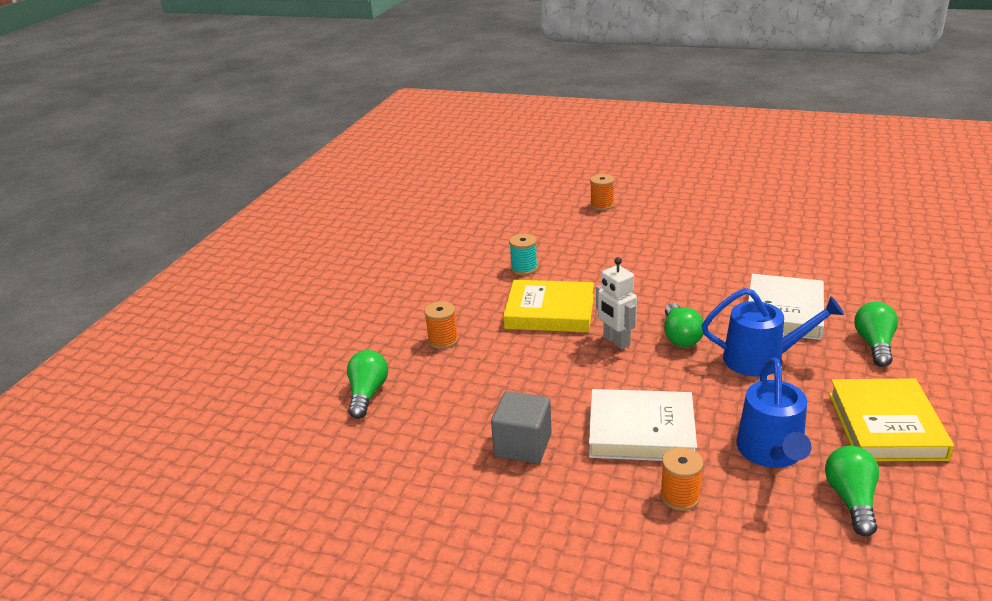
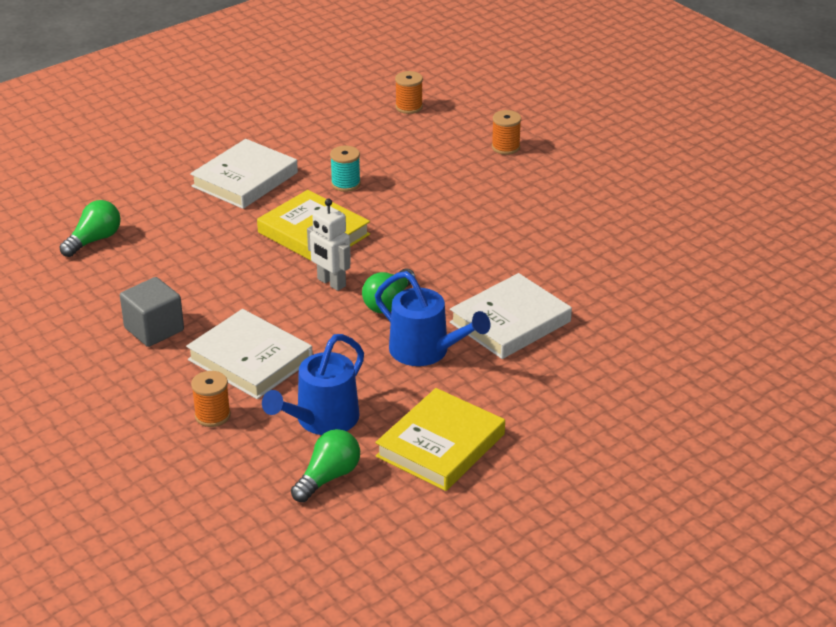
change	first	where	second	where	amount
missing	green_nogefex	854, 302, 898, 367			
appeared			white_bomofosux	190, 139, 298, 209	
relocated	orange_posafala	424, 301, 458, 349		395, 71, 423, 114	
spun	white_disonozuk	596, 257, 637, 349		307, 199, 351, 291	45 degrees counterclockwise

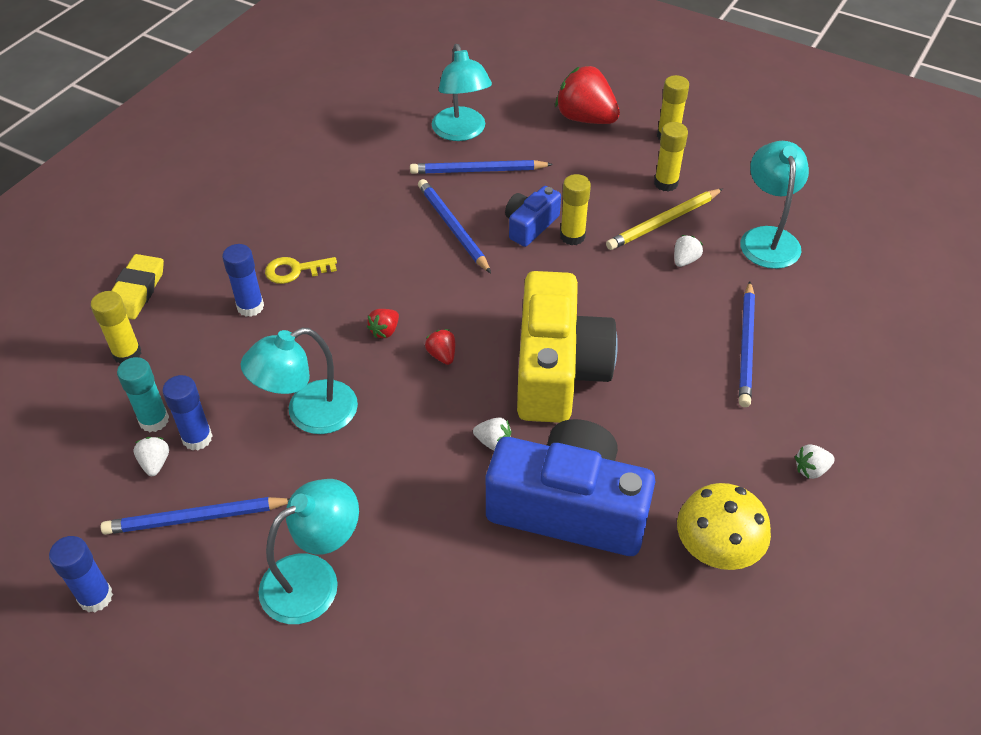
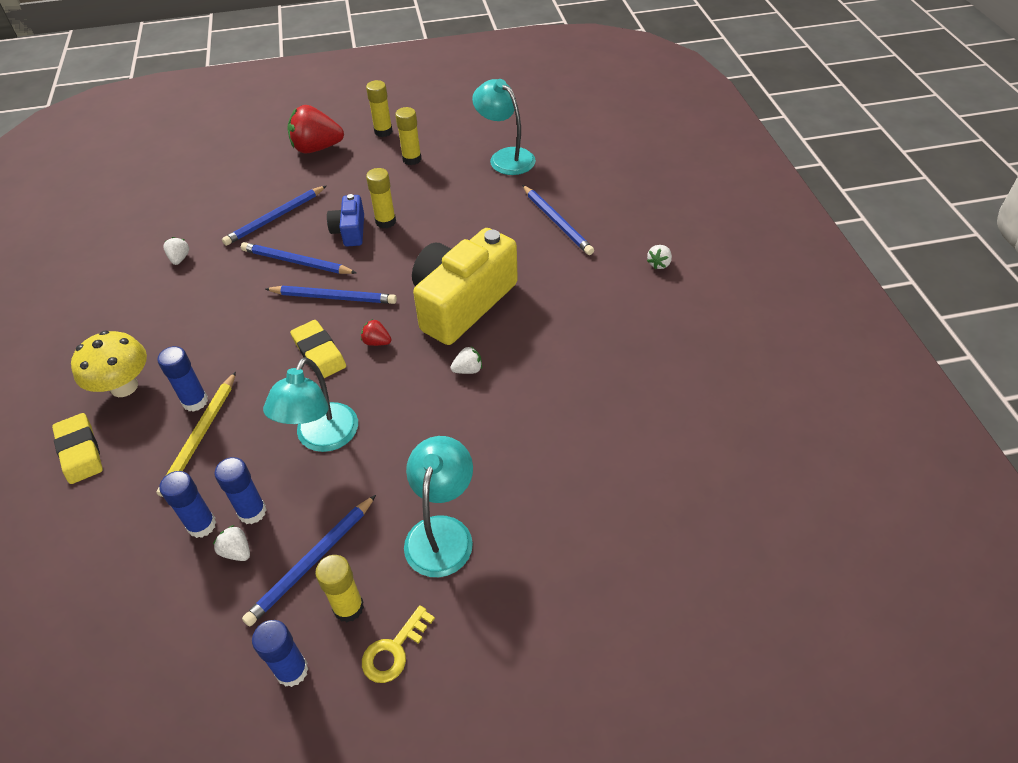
change	first	where	second	where	amount
missing	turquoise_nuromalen	432, 44, 492, 141			
missing	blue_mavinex	486, 419, 655, 556			
appeared			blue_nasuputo	266, 286, 397, 304	
relocated	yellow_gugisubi	91, 291, 142, 364		315, 555, 364, 622	
relocated	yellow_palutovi	265, 257, 337, 284		362, 605, 435, 683	
relocated	yellow_nasuputo	606, 189, 723, 250		157, 372, 236, 497	
relocated	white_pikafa	674, 235, 703, 267		163, 237, 189, 265	
relocated	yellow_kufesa	677, 483, 771, 570		71, 331, 147, 397	
exchanged	red_pikafa	367, 309, 399, 338	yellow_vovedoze	290, 320, 346, 378	
colour	turquoise_gugisubi	117, 357, 169, 432	blue_gugisubi	159, 471, 216, 538	
spun	yellow_mavinex	517, 271, 618, 423		412, 228, 518, 345	105 degrees counterclockwise

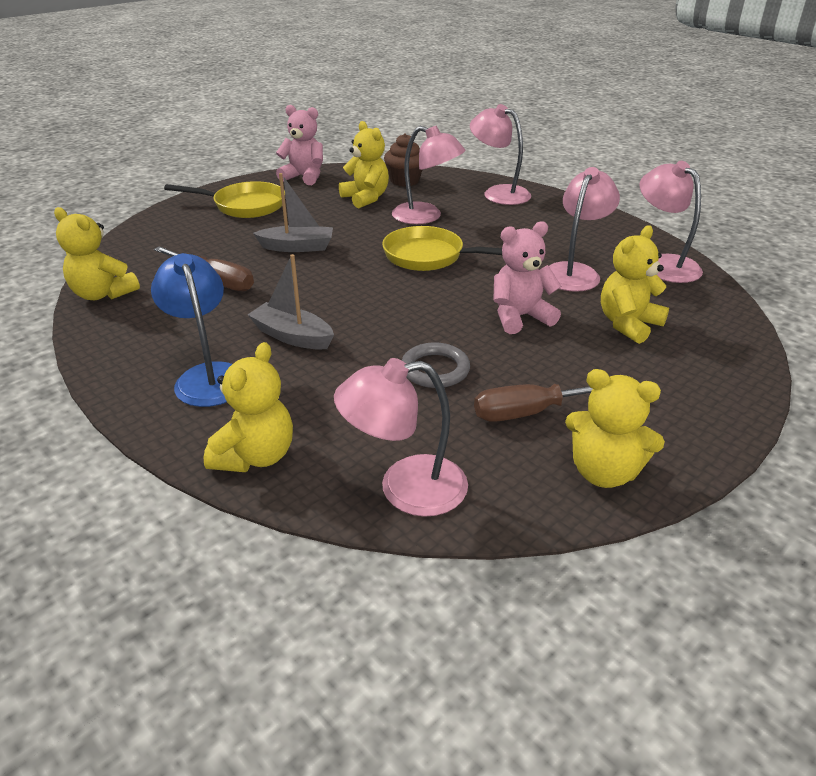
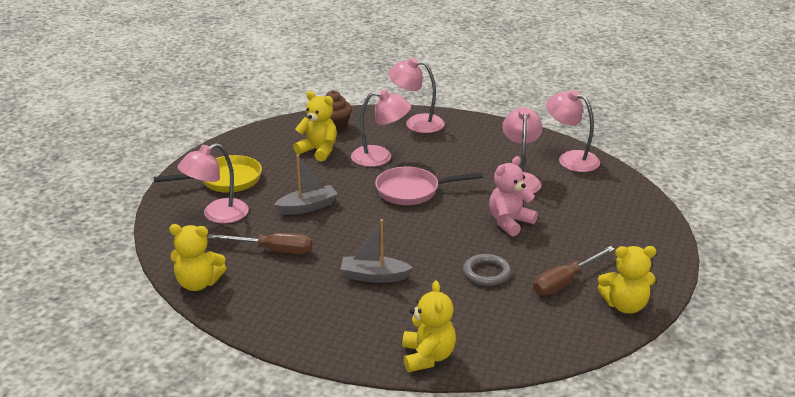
change	first	where	second	where	amount
missing	blue_nuromalen	151, 253, 232, 407			
missing	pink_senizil	276, 105, 323, 185			
missing	yellow_senizil	601, 225, 669, 344			
relocated	pink_nuromalen	334, 358, 468, 517		177, 143, 249, 223	
colour	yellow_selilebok	382, 226, 502, 271	pink_selilebok	375, 167, 483, 205	

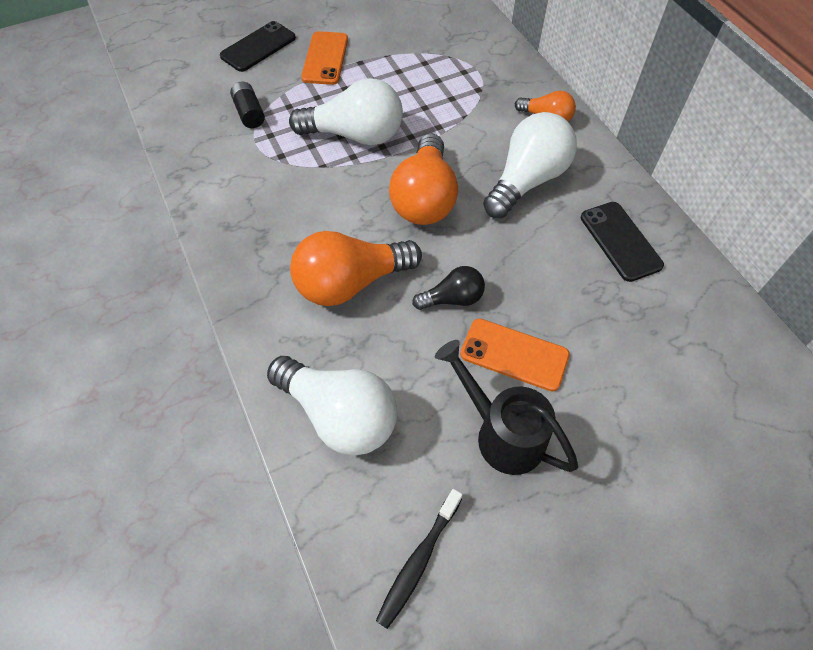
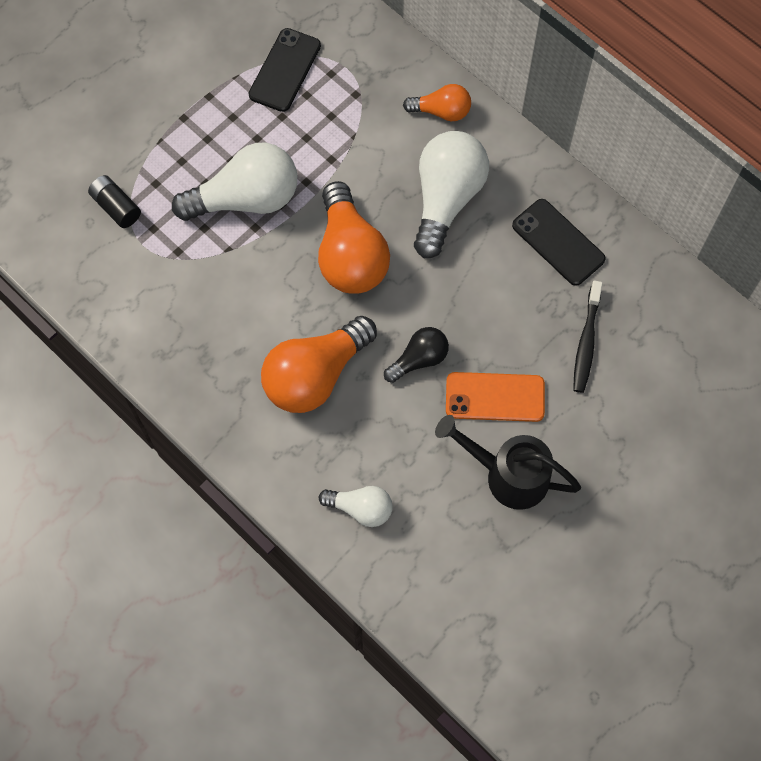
change	first	where	second	where	amount
missing	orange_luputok	301, 31, 348, 85			
relocated	black_luputok	220, 21, 296, 72		249, 28, 321, 112	
relocated	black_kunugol	376, 489, 463, 629		573, 281, 603, 393	
size	white_nogefex	267, 356, 397, 456		319, 486, 393, 527	x0.54

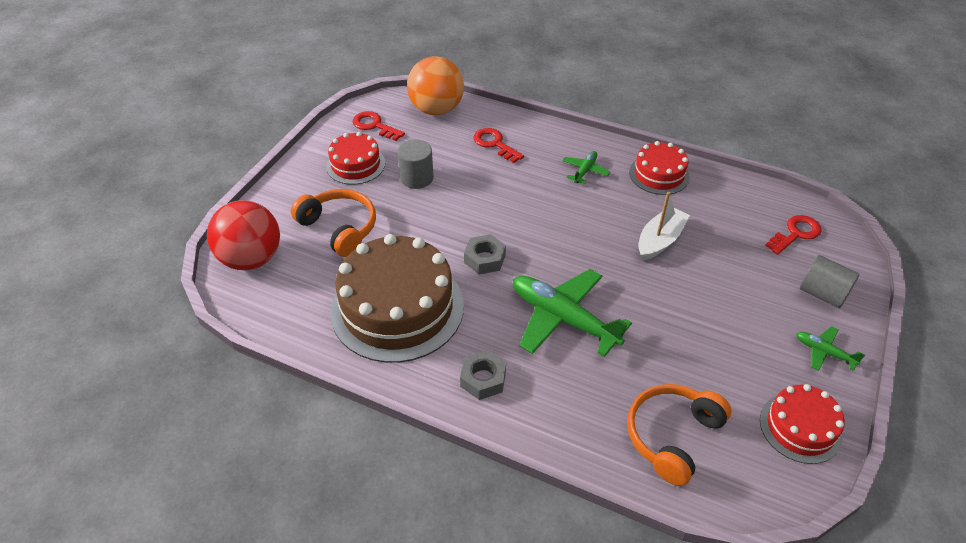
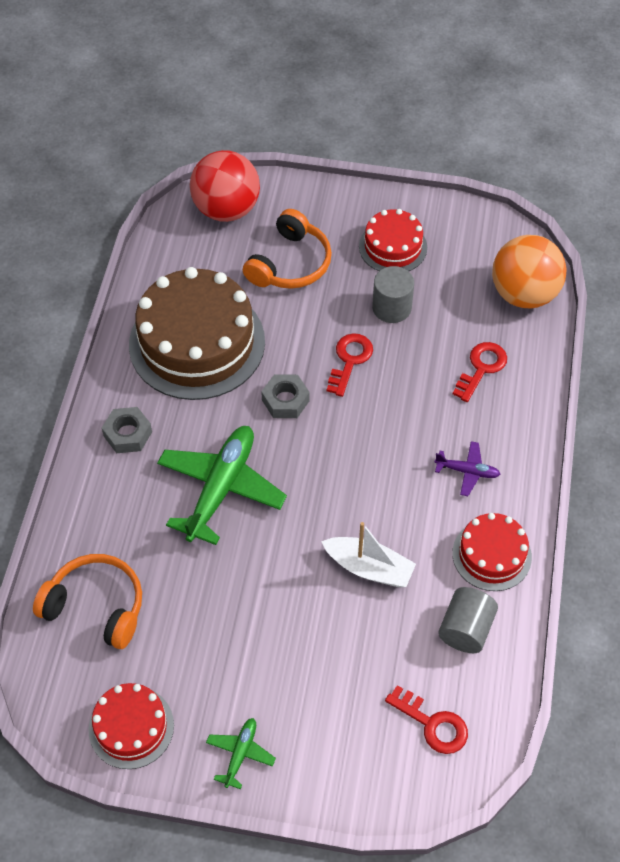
change	first	where	second	where	amount
relocated	red_palutovi	353, 111, 405, 141		327, 333, 373, 397	
relocated	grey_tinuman	800, 255, 860, 308		438, 587, 498, 653	
colour	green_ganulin	562, 151, 610, 184	purple_ganulin	434, 441, 500, 496	

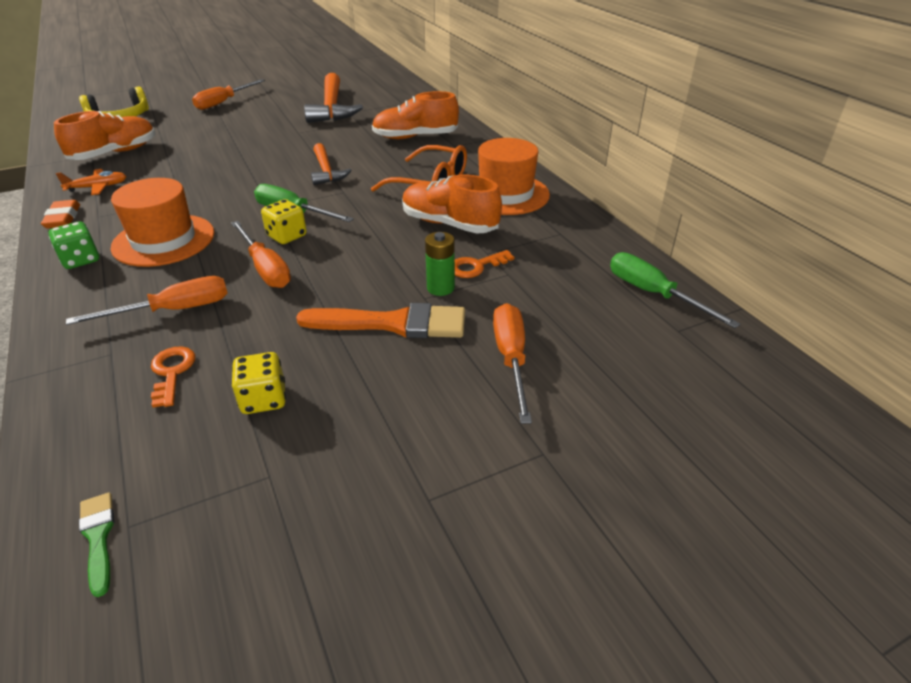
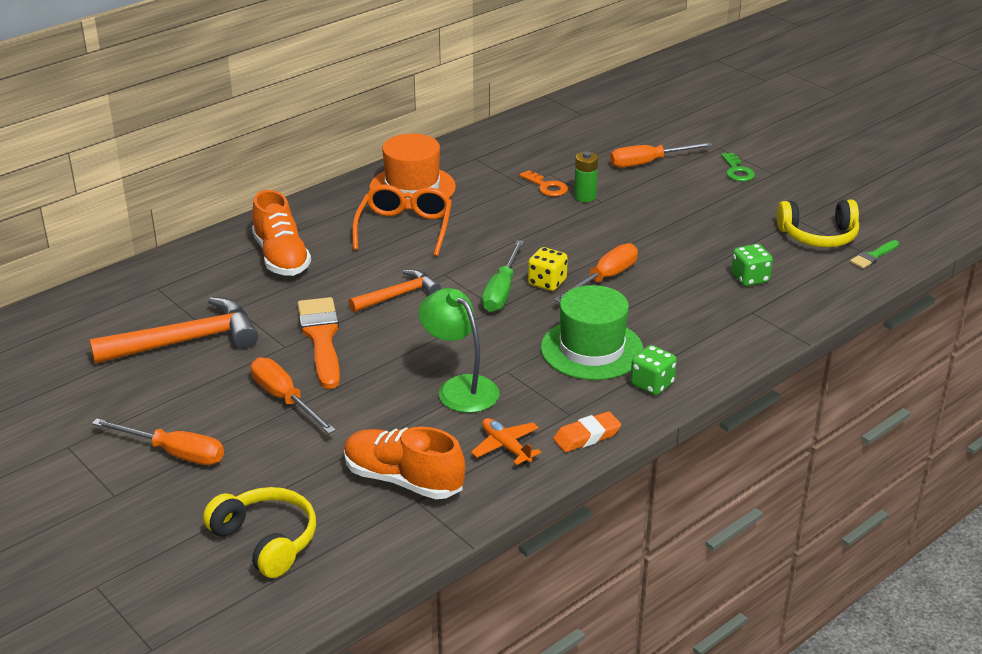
change	first	where	second	where	amount
missing	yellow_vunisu	232, 352, 286, 414			
missing	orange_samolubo	402, 174, 502, 234			
missing	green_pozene	610, 252, 740, 328			
appeared			green_nuromalen	419, 288, 500, 413	
appeared			green_palutovi	721, 153, 755, 182	
appeared			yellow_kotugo	777, 200, 859, 247	
relocated	orange_pozene	66, 276, 228, 325		251, 357, 336, 434	
relocated	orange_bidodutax	296, 303, 465, 338		298, 297, 340, 389	
exchanged	orange_palutovi	151, 346, 195, 408	green_vunisu	731, 244, 773, 286	
colour	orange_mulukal	110, 178, 214, 267	green_mulukal	541, 285, 643, 380	

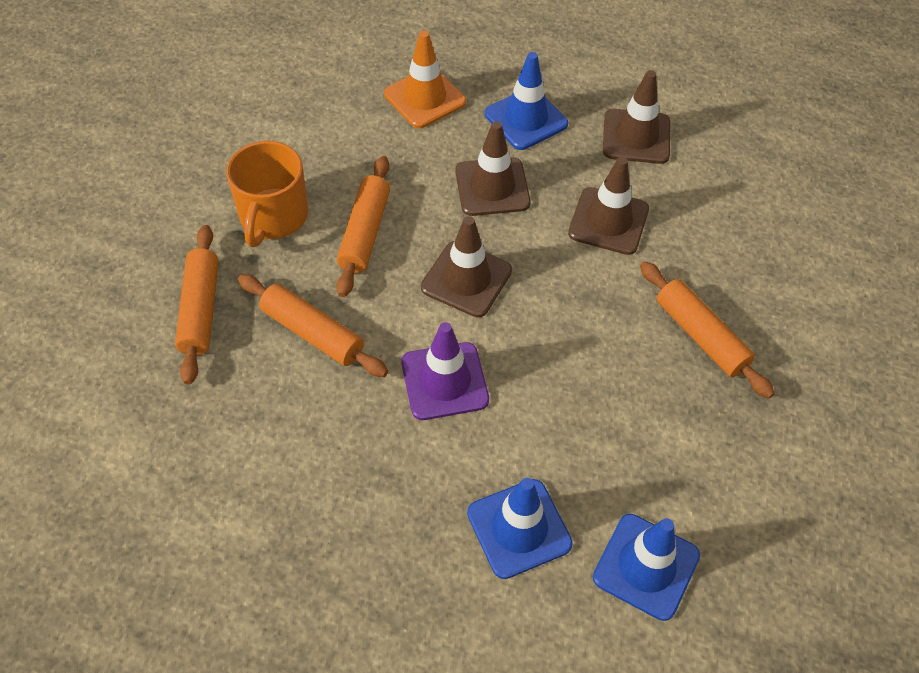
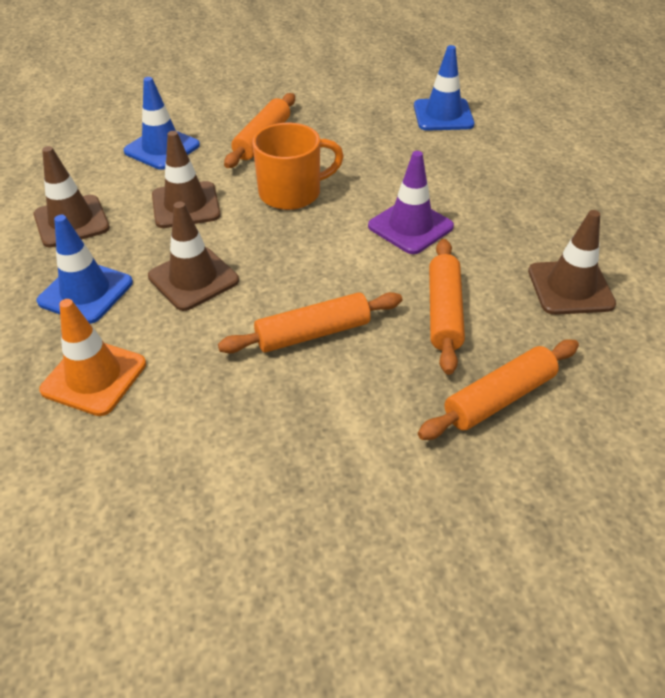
change	first	where	second	where	amount
relocated	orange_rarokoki	226, 141, 308, 247		252, 123, 344, 210	
relocated	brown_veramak	421, 216, 512, 317		528, 210, 616, 315	
relocated	blue_veramak	467, 478, 573, 579		123, 77, 200, 170	

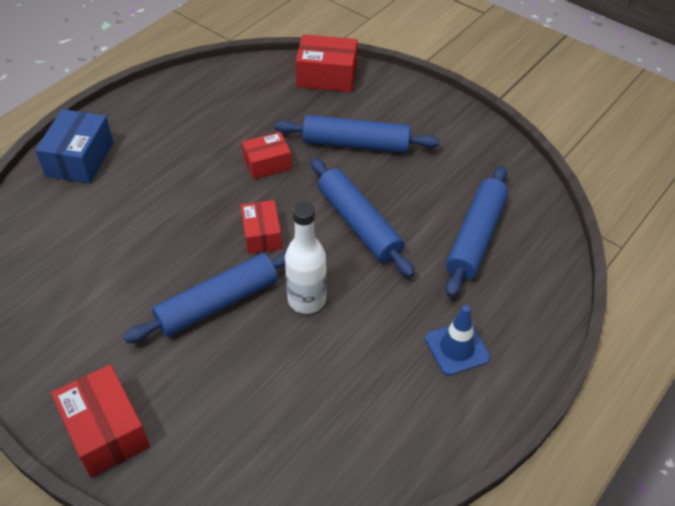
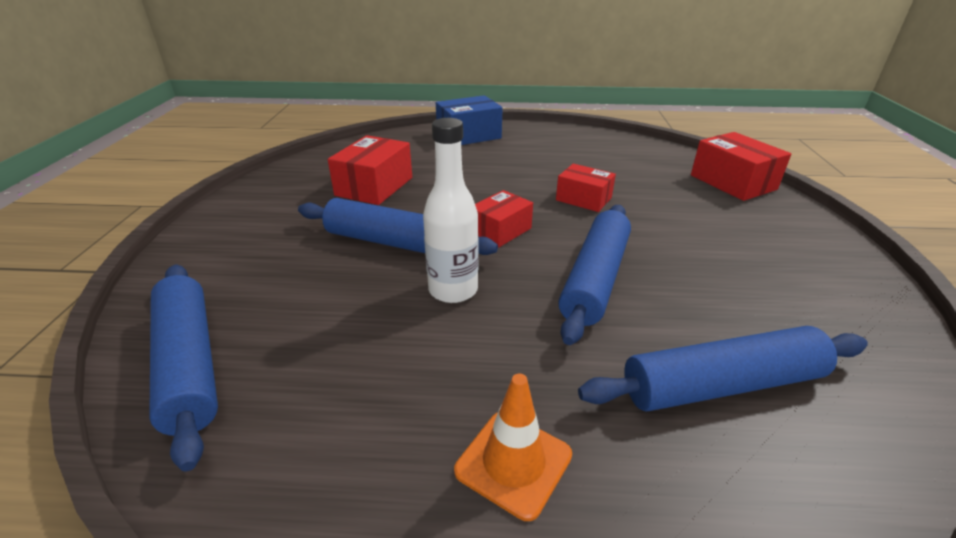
change	first	where	second	where	amount
relocated	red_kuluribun	51, 364, 150, 478		328, 135, 412, 205	
relocated	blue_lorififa	275, 115, 440, 153		149, 264, 218, 471	
colour	blue_veramak	425, 305, 490, 376	orange_veramak	454, 374, 572, 521	

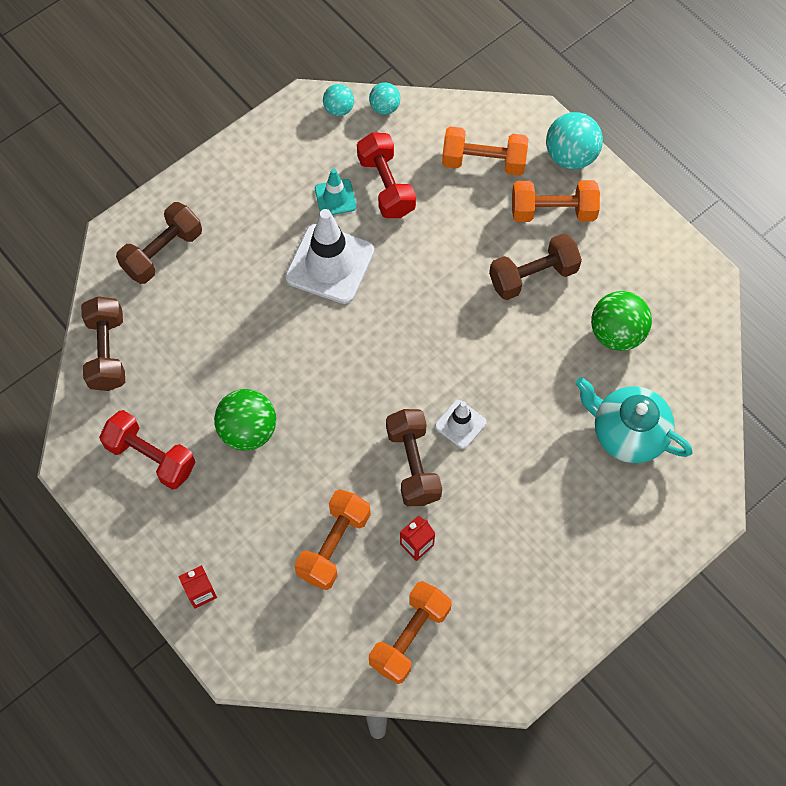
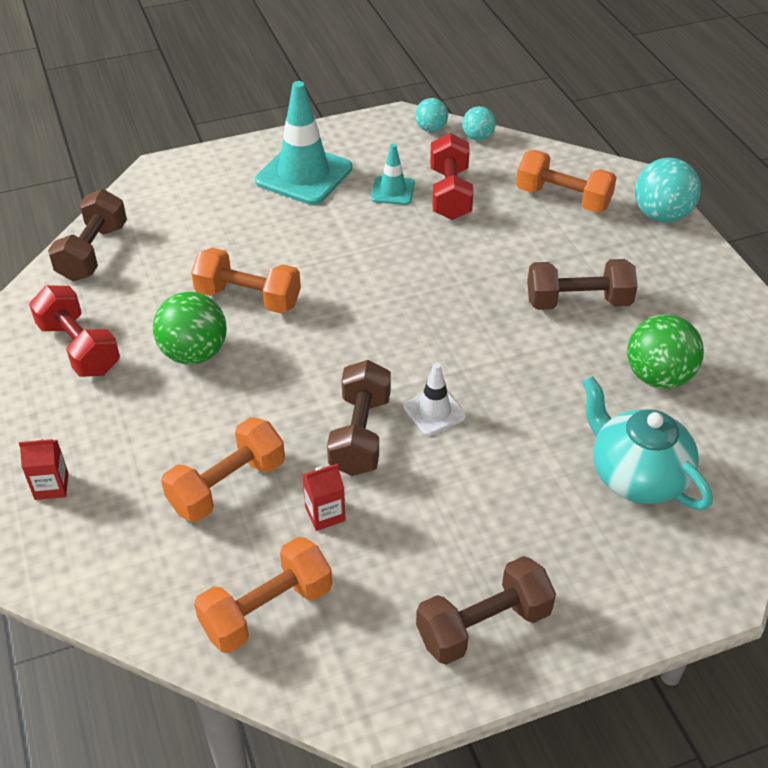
change	first	where	second	where	amount
missing	white_veramak	285, 209, 374, 304			
appeared			turquoise_veramak	255, 81, 352, 205	
relocated	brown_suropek	116, 202, 202, 284		416, 556, 556, 665	
relocated	orange_suropek	512, 180, 600, 222		191, 248, 301, 314	

